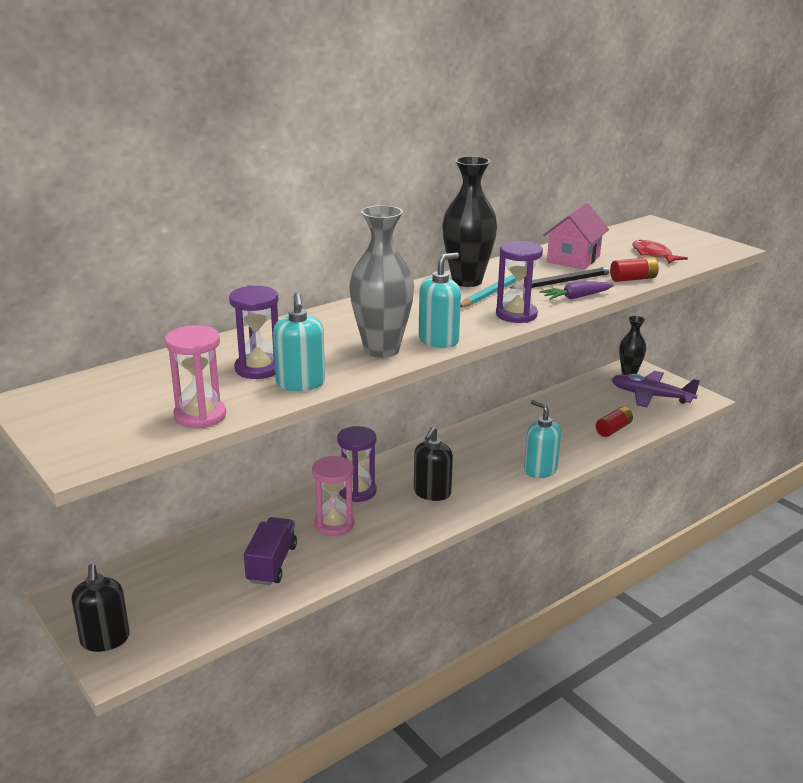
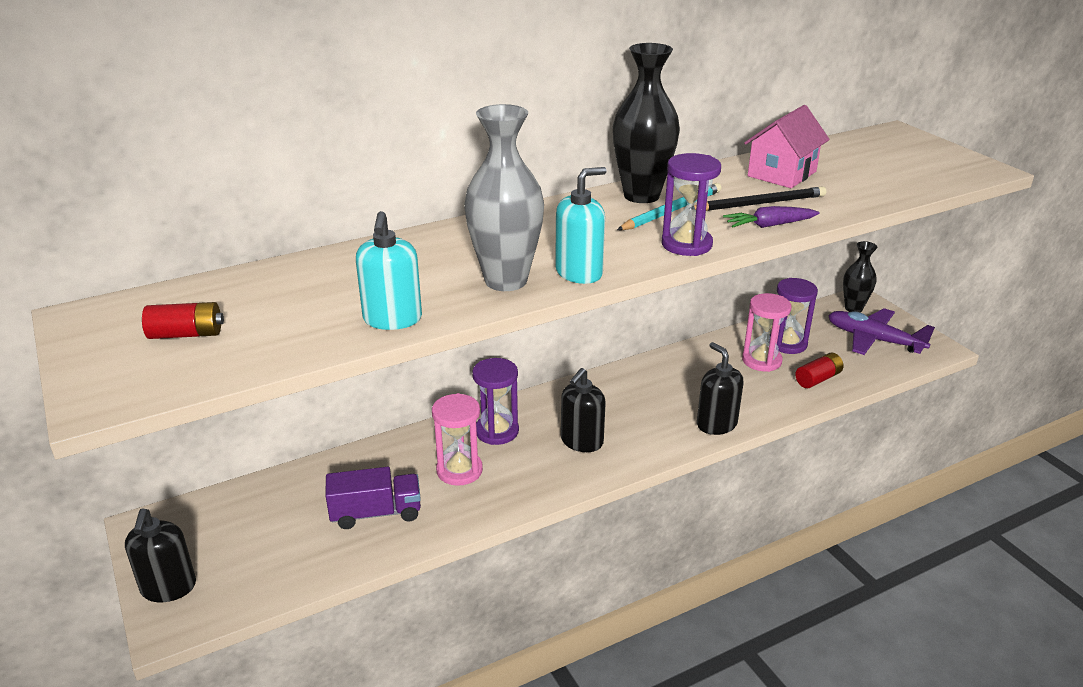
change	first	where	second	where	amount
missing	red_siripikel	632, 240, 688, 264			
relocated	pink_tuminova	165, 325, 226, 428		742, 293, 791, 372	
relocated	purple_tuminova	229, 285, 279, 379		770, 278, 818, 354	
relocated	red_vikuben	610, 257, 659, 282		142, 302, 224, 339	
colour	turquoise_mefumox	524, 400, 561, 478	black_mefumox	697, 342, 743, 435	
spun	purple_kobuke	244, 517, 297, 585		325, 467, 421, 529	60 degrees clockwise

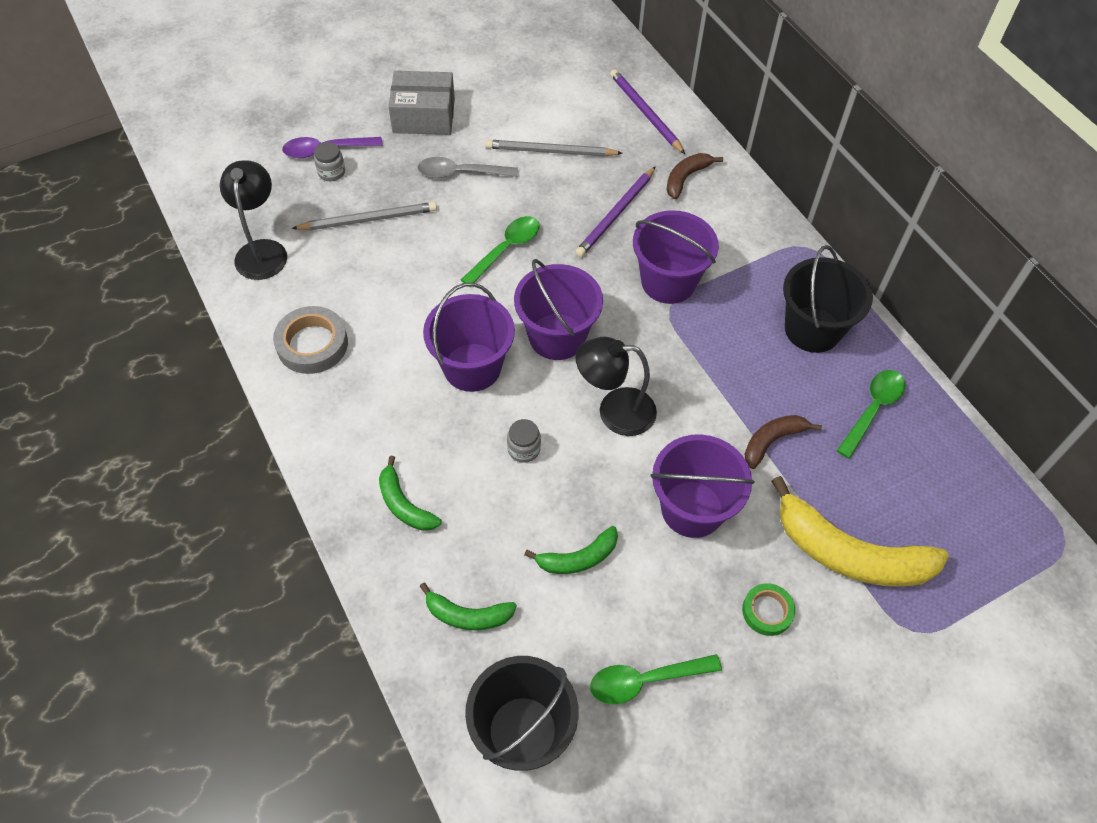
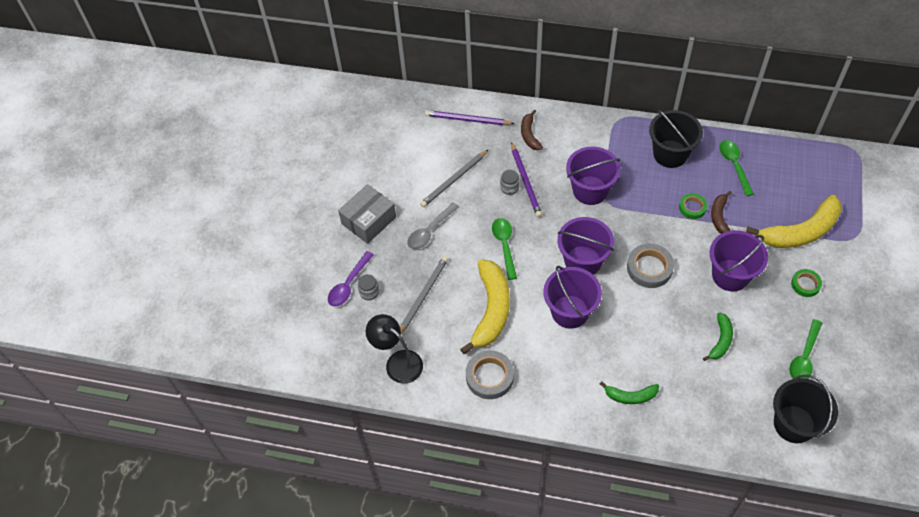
change	first	where	second	where	amount
missing	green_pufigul	420, 583, 517, 631			
appeared			yellow_pufigul	460, 259, 510, 354	
appeared			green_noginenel	679, 193, 707, 219	
relocated	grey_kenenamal	507, 419, 541, 463		500, 170, 520, 195	
exchanged	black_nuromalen	576, 337, 657, 436	grey_noginenel	627, 243, 674, 288	

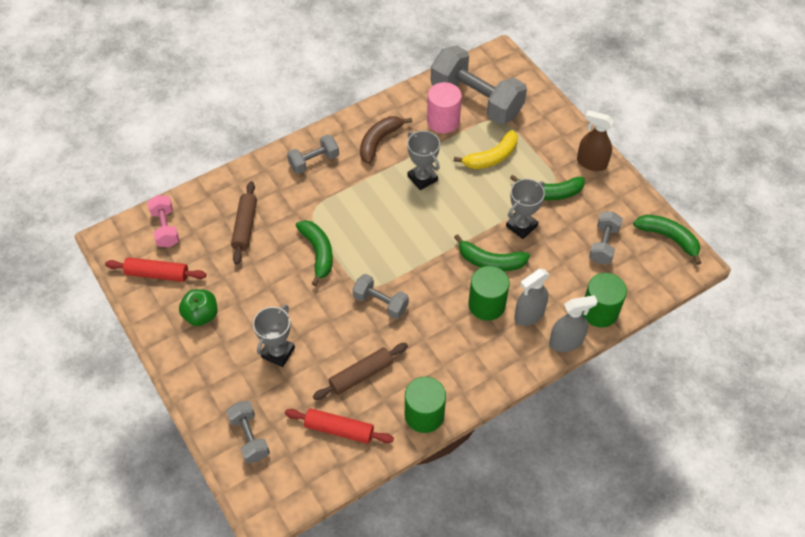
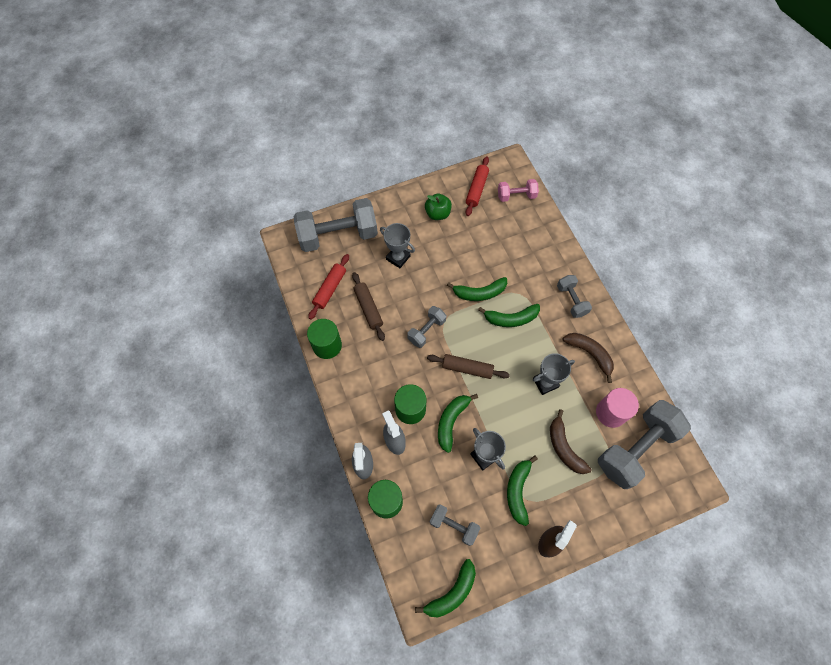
change	first	where	second	where	amount
appeared			green_pufigul	478, 304, 540, 327	
relocated	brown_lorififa	231, 181, 257, 265		427, 354, 510, 379	
colour	yellow_pufigul	454, 130, 518, 169	brown_pufigul	550, 409, 592, 474	
size	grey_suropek	226, 401, 270, 463		293, 198, 378, 252	x1.98

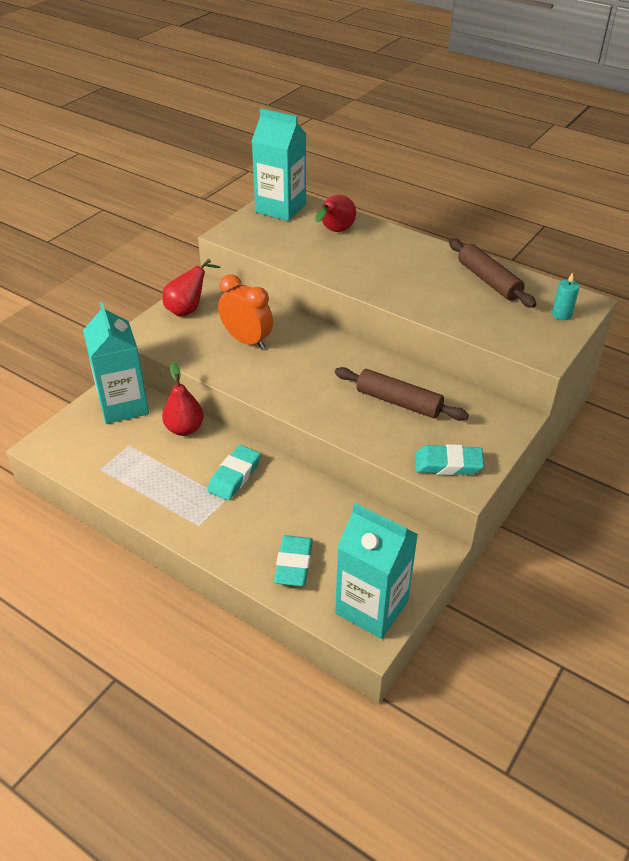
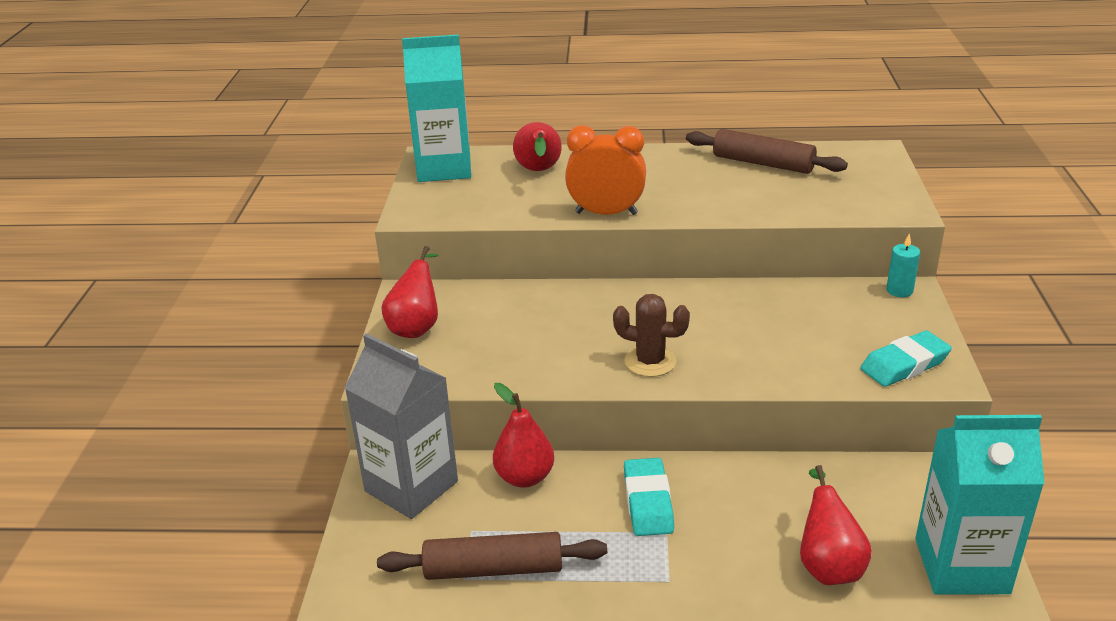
change	first	where	second	where	amount
appeared			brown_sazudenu	613, 294, 690, 377	
relocated	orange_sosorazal	218, 274, 273, 350		565, 125, 646, 215	
relocated	brown_lorififa	335, 367, 469, 421		377, 532, 607, 580	
relocated	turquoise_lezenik	552, 272, 580, 320		886, 234, 920, 297	
exchanged	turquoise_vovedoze	274, 535, 313, 586	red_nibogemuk	800, 465, 872, 585	
colour	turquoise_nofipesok	83, 302, 149, 424	grey_nofipesok	345, 333, 458, 519	

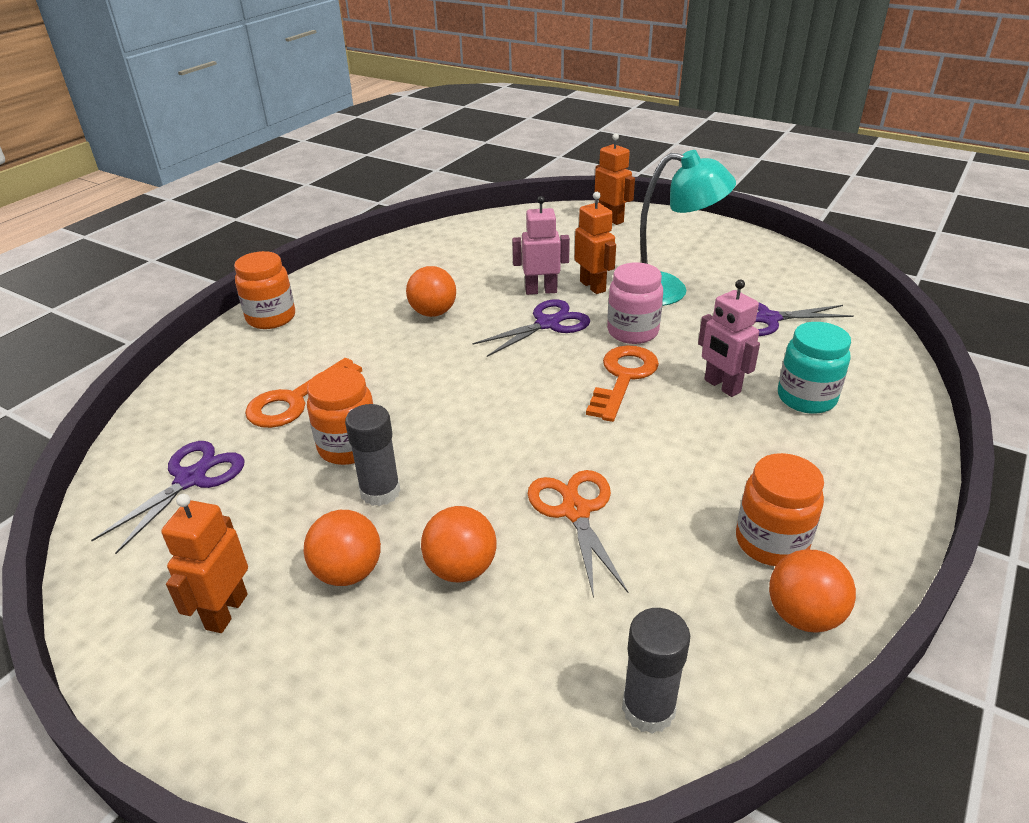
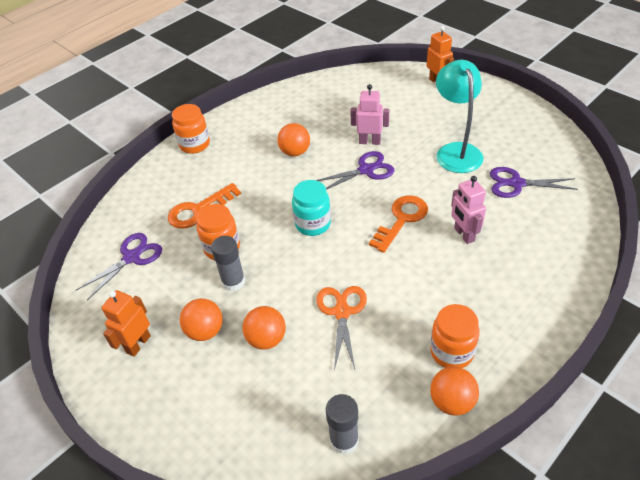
change	first	where	second	where	amount
missing	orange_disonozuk	575, 192, 616, 294			
missing	pink_kenenamal	607, 262, 663, 344			
relocated	turquoise_kenenamal	778, 322, 851, 414		292, 180, 331, 236	
spun	turquoise_nuromalen	640, 150, 736, 306		436, 60, 483, 173	120 degrees counterclockwise

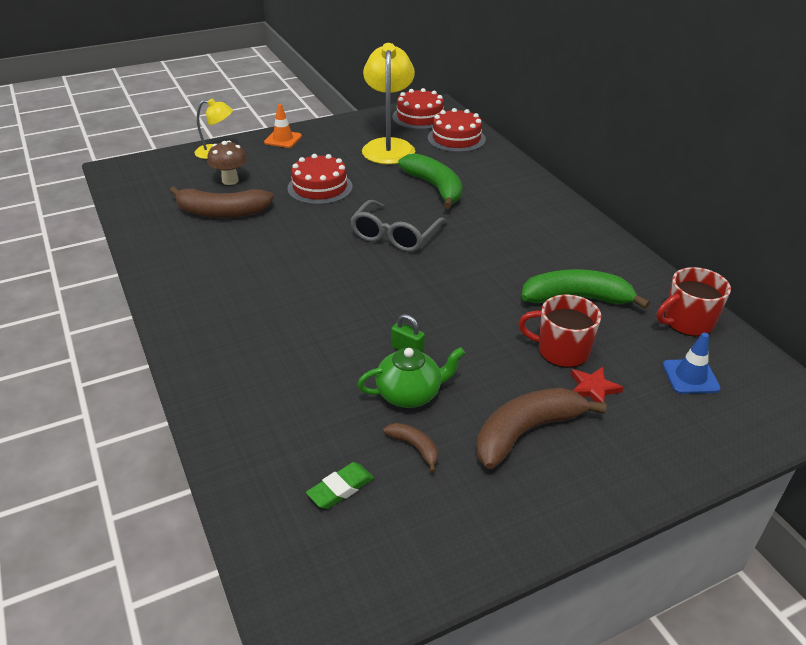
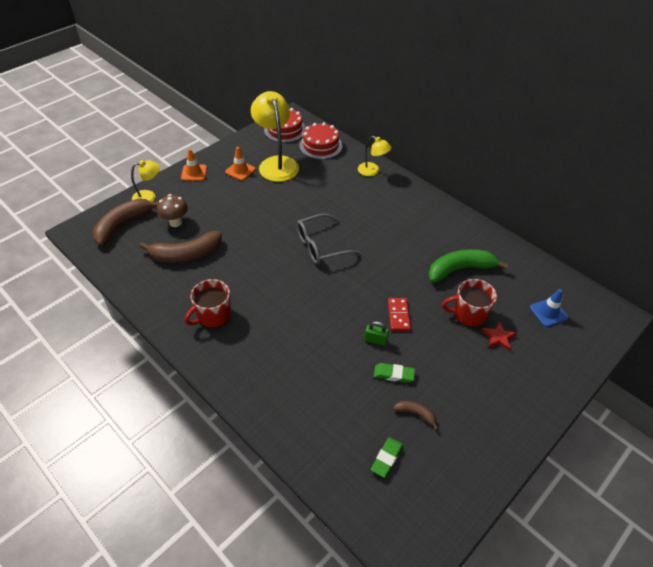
change	first	where	second	where	amount
missing	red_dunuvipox	287, 154, 352, 205			
missing	green_pufigul	398, 153, 462, 209			
appeared			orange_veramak	225, 147, 256, 181	
appeared			yellow_nuromalen	358, 136, 392, 176	
appeared			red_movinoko	388, 298, 411, 331	
relocated	brown_pufigul	476, 388, 607, 469		93, 199, 158, 246	
relocated	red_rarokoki	657, 267, 731, 337		184, 279, 231, 328	
exchanged	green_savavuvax	358, 347, 465, 408	green_vovedoze	374, 363, 415, 383	
spun	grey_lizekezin	350, 200, 446, 252		297, 214, 361, 264	60 degrees clockwise

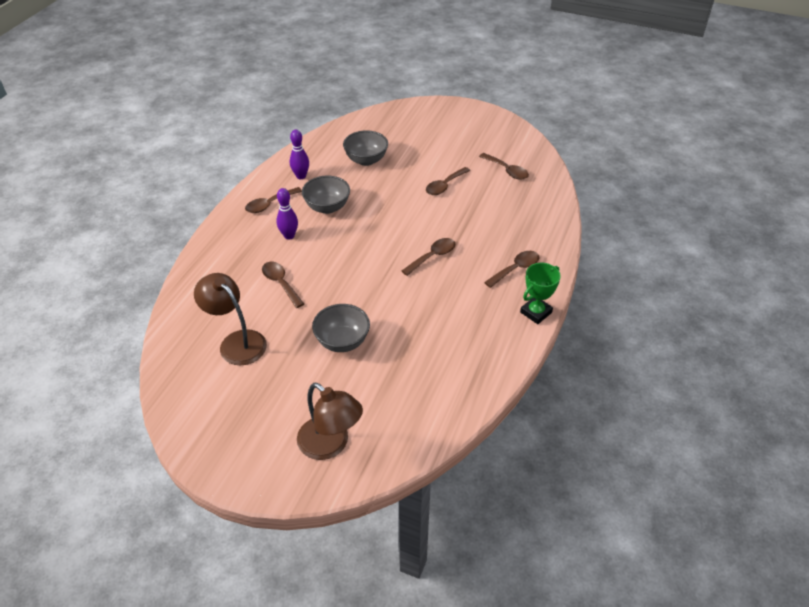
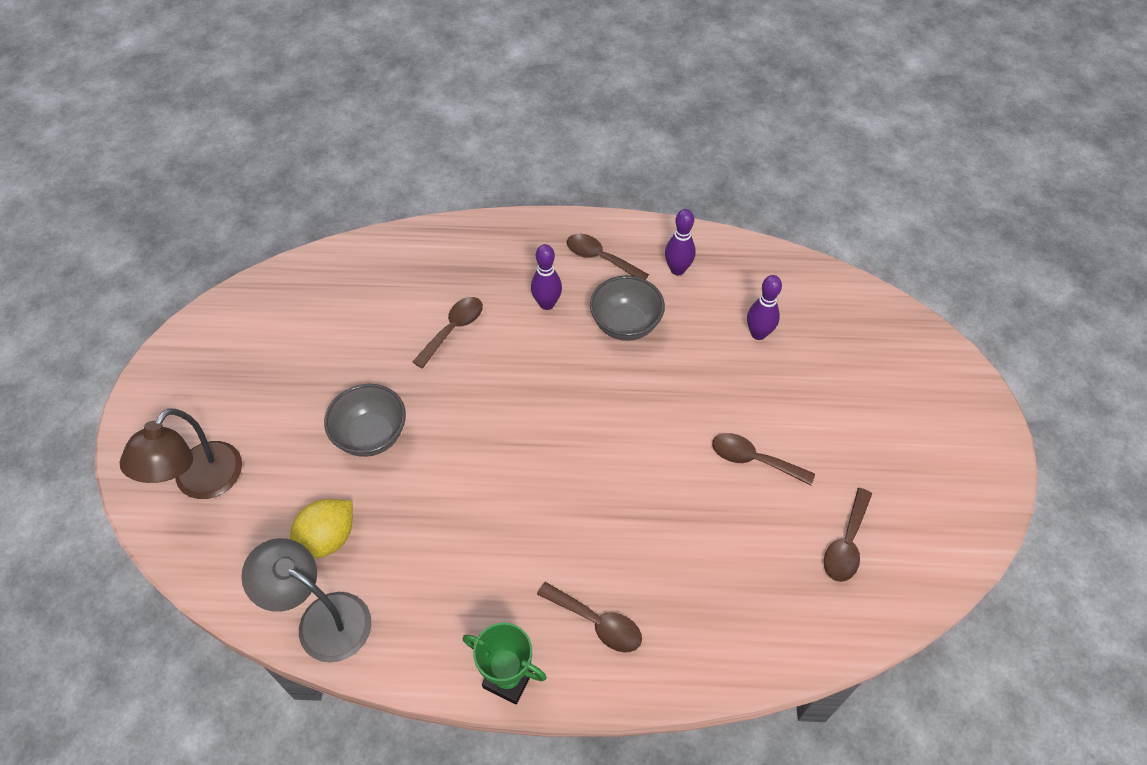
change	first	where	second	where	amount
missing	brown_nuromalen	194, 273, 267, 365			
missing	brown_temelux	402, 238, 455, 276			
appeared			grey_nuromalen	241, 538, 371, 663	
appeared			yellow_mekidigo	290, 499, 353, 558	
exchanged	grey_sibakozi	343, 130, 388, 166	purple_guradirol	747, 275, 782, 340	

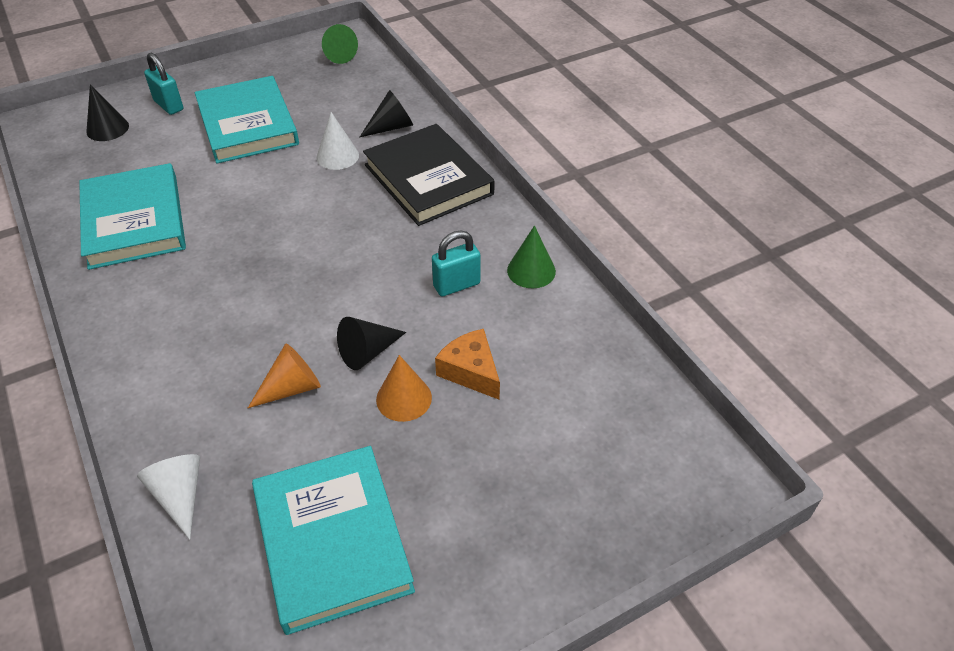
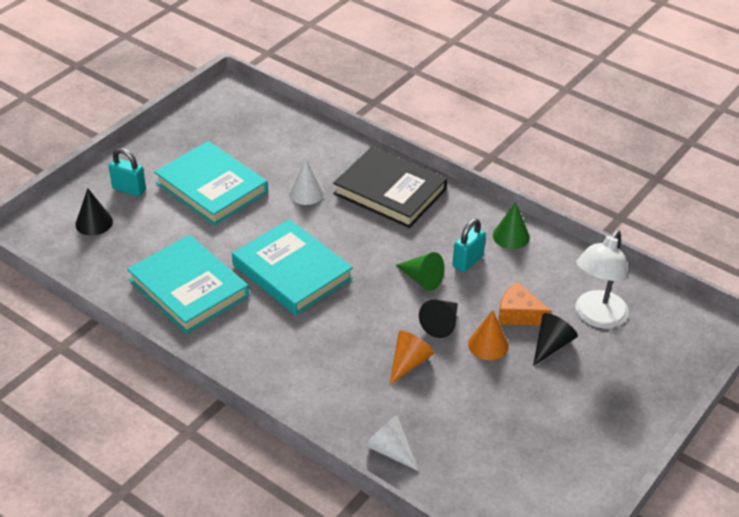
change	first	where	second	where	amount
appeared			white_nuromalen	576, 230, 628, 329	
relocated	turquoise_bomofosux	252, 446, 415, 635		232, 219, 353, 315	
relocated	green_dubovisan	322, 24, 358, 64		396, 252, 444, 291	
relocated	black_dubovisan	360, 90, 413, 137		533, 313, 578, 366	

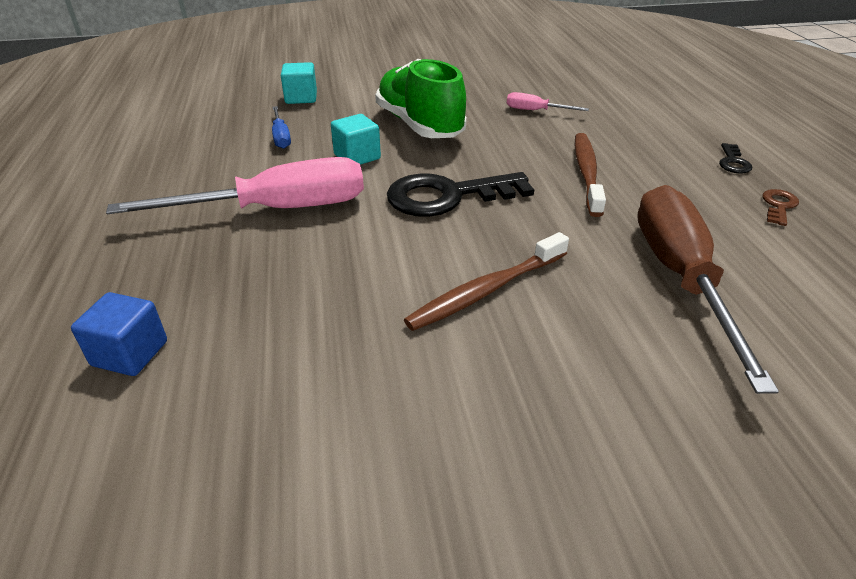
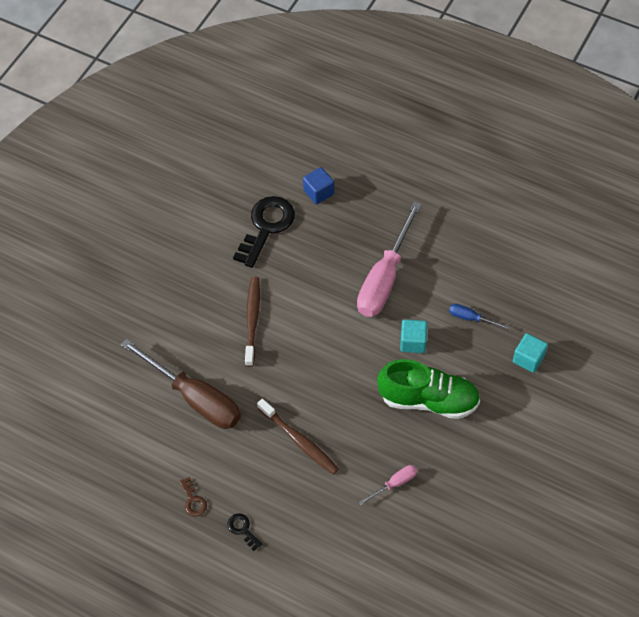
change	first	where	second	where	amount
relocated	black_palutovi	387, 172, 534, 217		233, 196, 295, 268	

